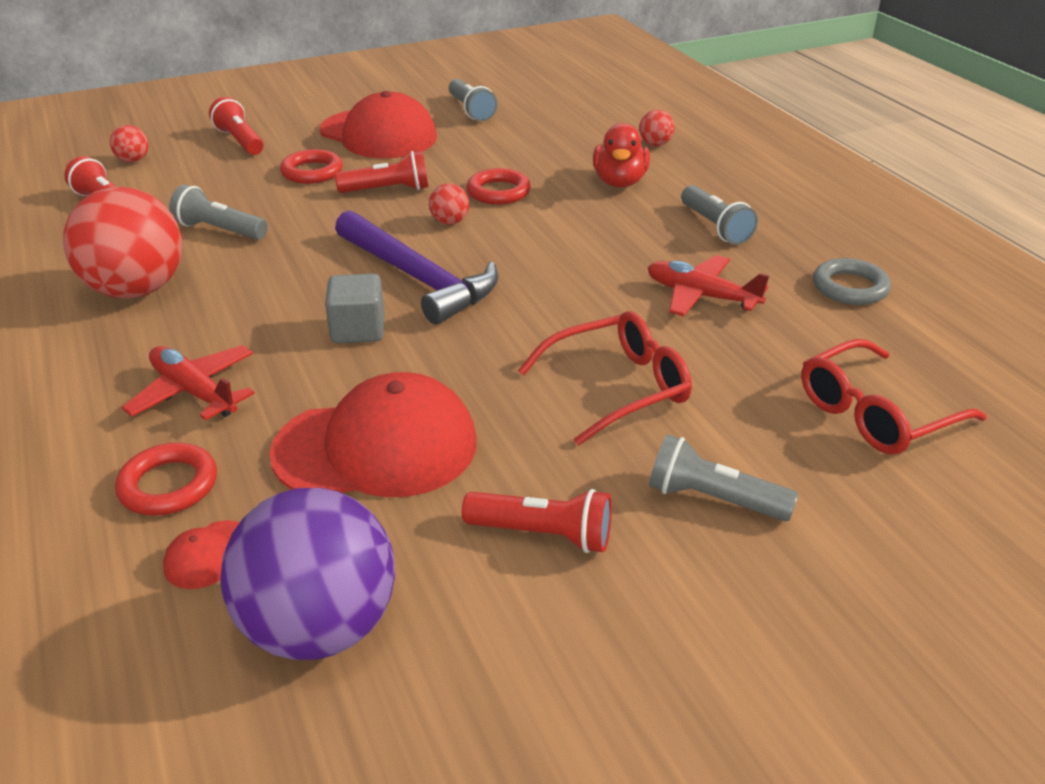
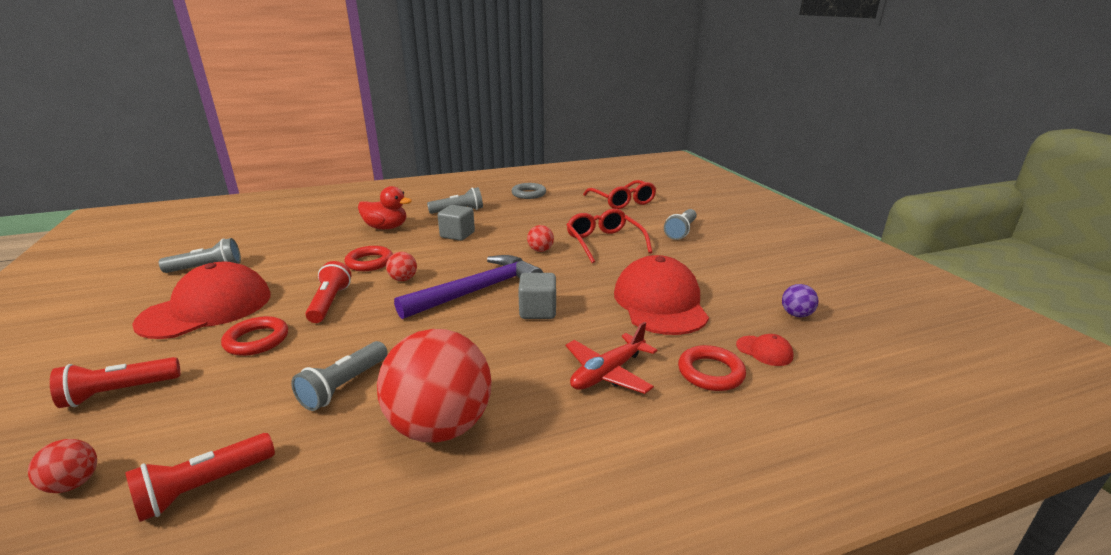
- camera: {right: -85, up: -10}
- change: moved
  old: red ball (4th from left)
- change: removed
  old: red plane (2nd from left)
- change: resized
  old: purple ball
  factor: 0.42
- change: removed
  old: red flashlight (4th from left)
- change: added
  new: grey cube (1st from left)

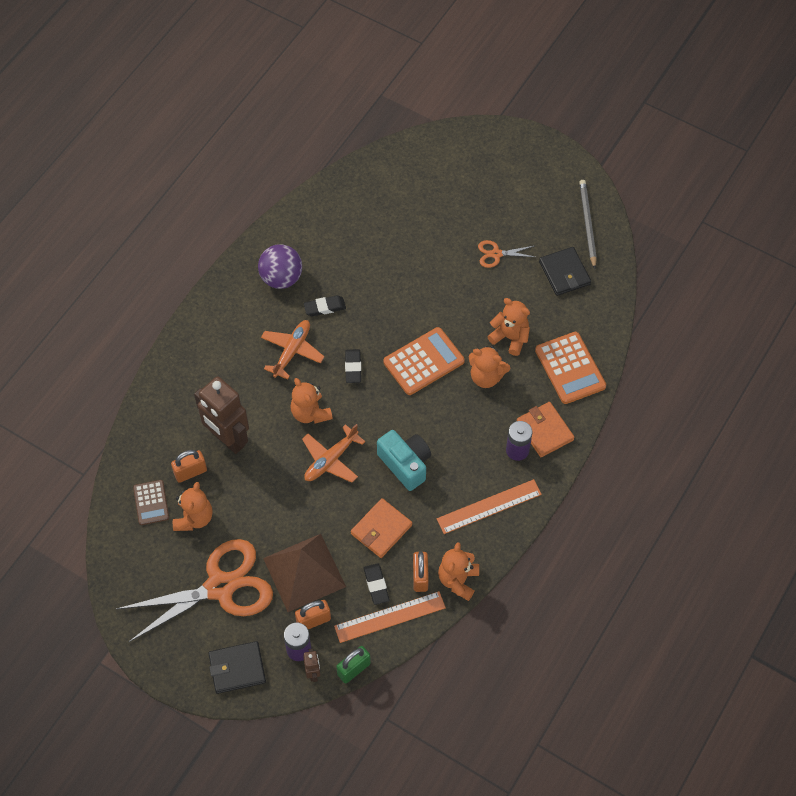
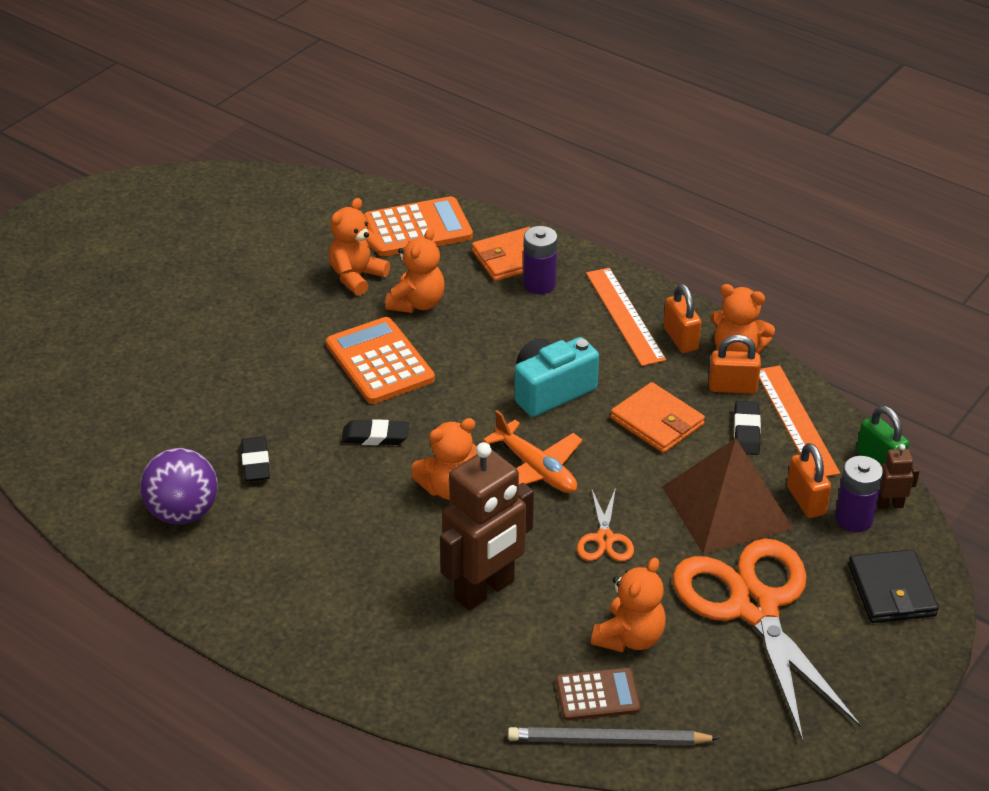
- camera: {right: -85, up: -20}
- change: moved
  old: grey pencil
- change: moved
  old: orange scissors (2nd from left in the first image)
  new: orange scissors (1st from left)
- change: removed
  old: black wallet (2nd from left)
- change: removed
  old: orange plane (1st from left)
- change: moved
  old: orange padlock (1st from left)
- change: turned
  old: orange teddy bear (1st from left in the first image)
  degrees: 105
- change: turned
  old: black eraser (3rd from left)
  degrees: -75

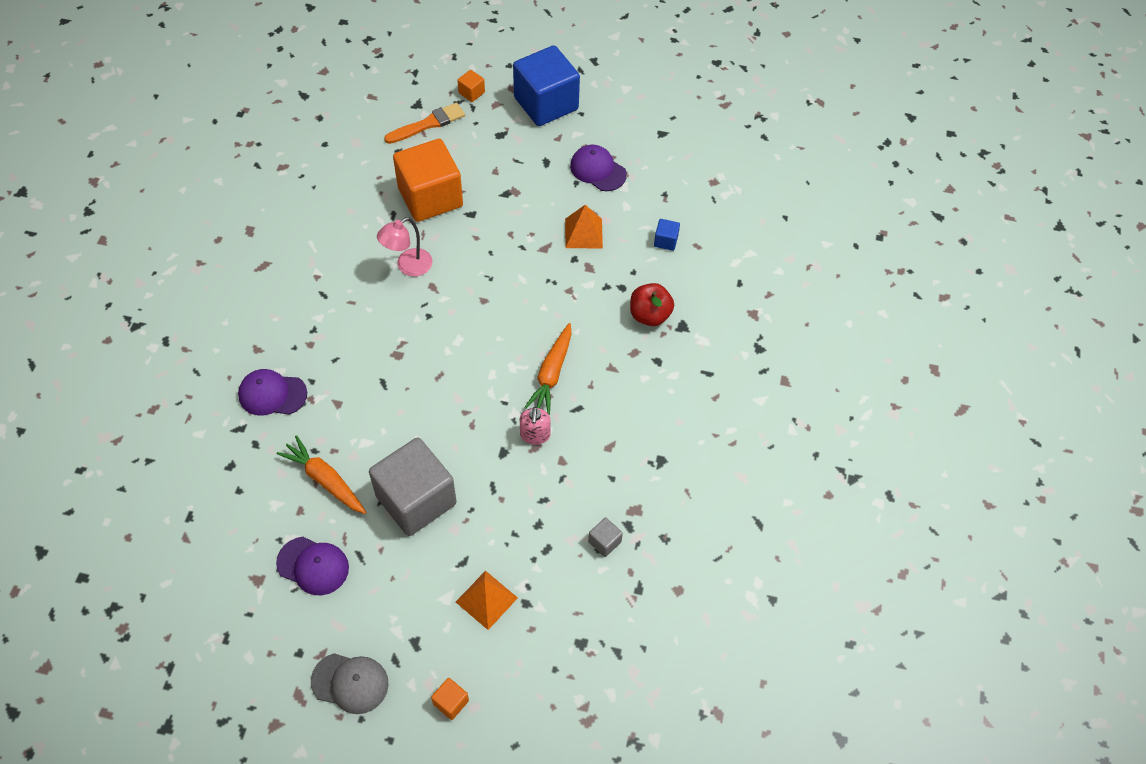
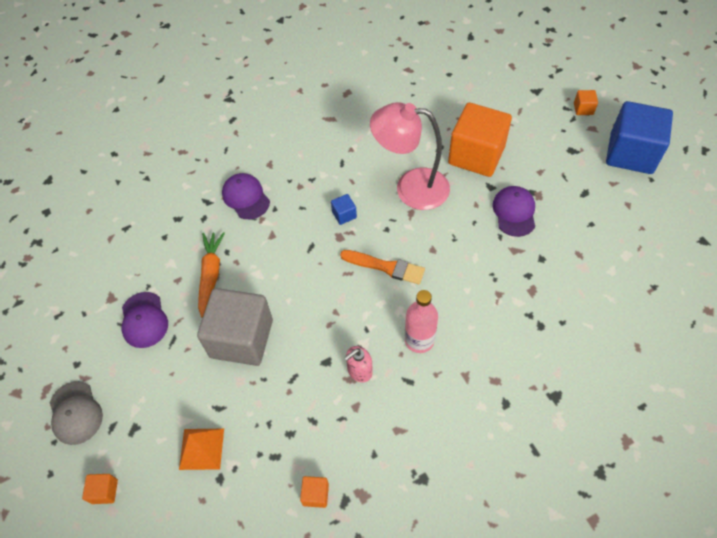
- camera: {right: 55, up: 0}
- change: moved
  old: orange brush
- change: moved
  old: purple cap (3rd from left)
- change: removed
  old: orange pyramid (2nd from left)
- change: resized
  old: pink lamp
  factor: 1.72
- change: moved
  old: blue cube (2nd from left in the first image)
  new: blue cube (1st from left)
- change: removed
  old: red apple
- change: replaced
  old: orange carrot (2nd from left)
  new: pink bottle
- change: recoloured
  old: grey cube (2nd from left)
  new: orange cube (2nd from left)

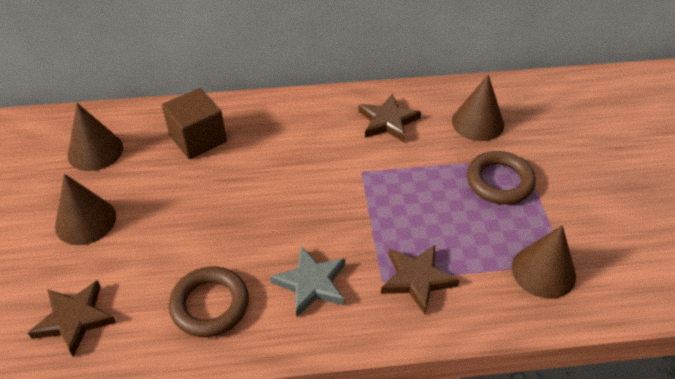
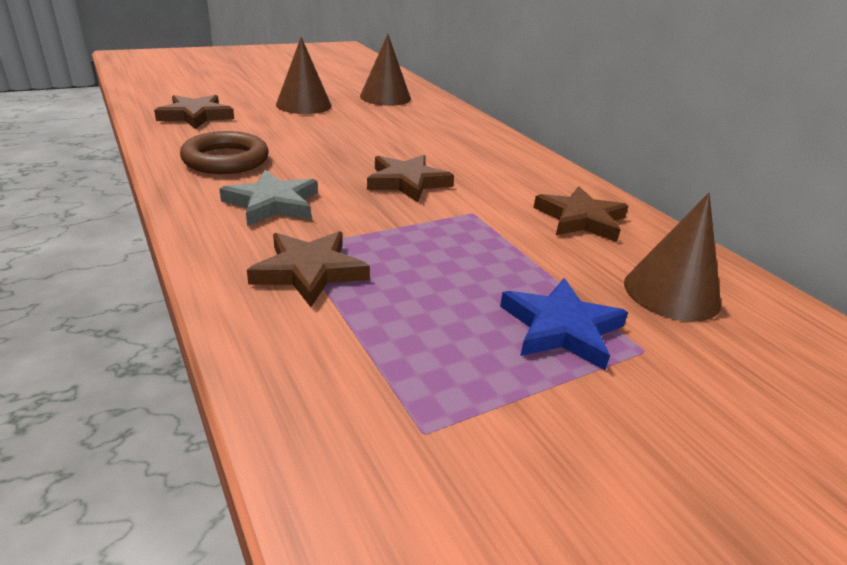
- camera: {right: 65, up: -15}
- change: removed
  old: brown cube
- change: replaced
  old: brown ring (2nd from left)
  new: blue star
- change: removed
  old: brown cone (4th from left)
- change: added
  new: brown star (3rd from left)

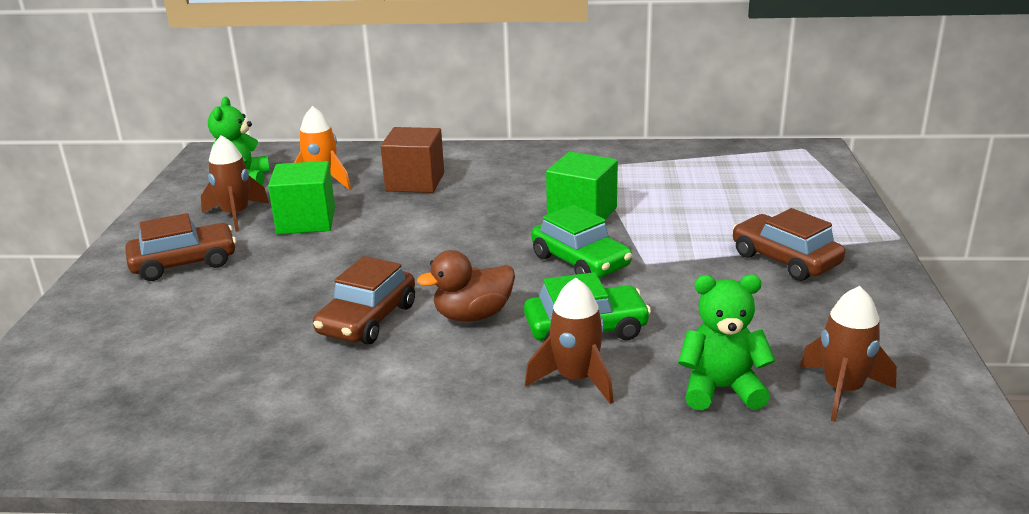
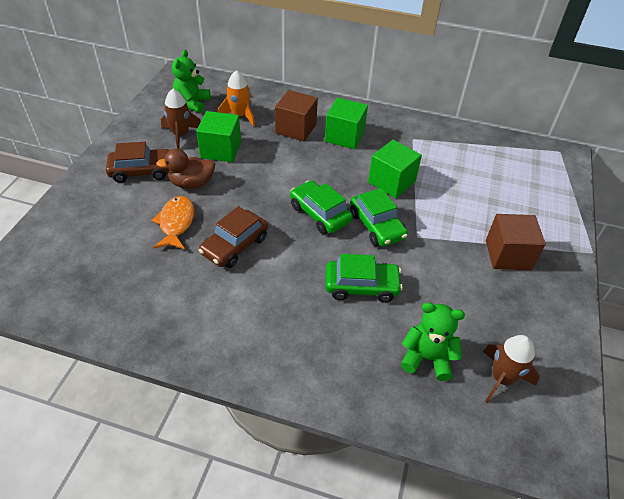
- camera: {right: 10, up: 20}
- change: replaced
  old: brown car (3rd from left)
  new: brown cube (2nd from left)
- change: moved
  old: brown duck
- change: removed
  old: brown rocket (2nd from left)
- change: added
  new: green cube (2nd from left)
- change: added
  new: green car (1st from left)
- change: added
  new: orange fish

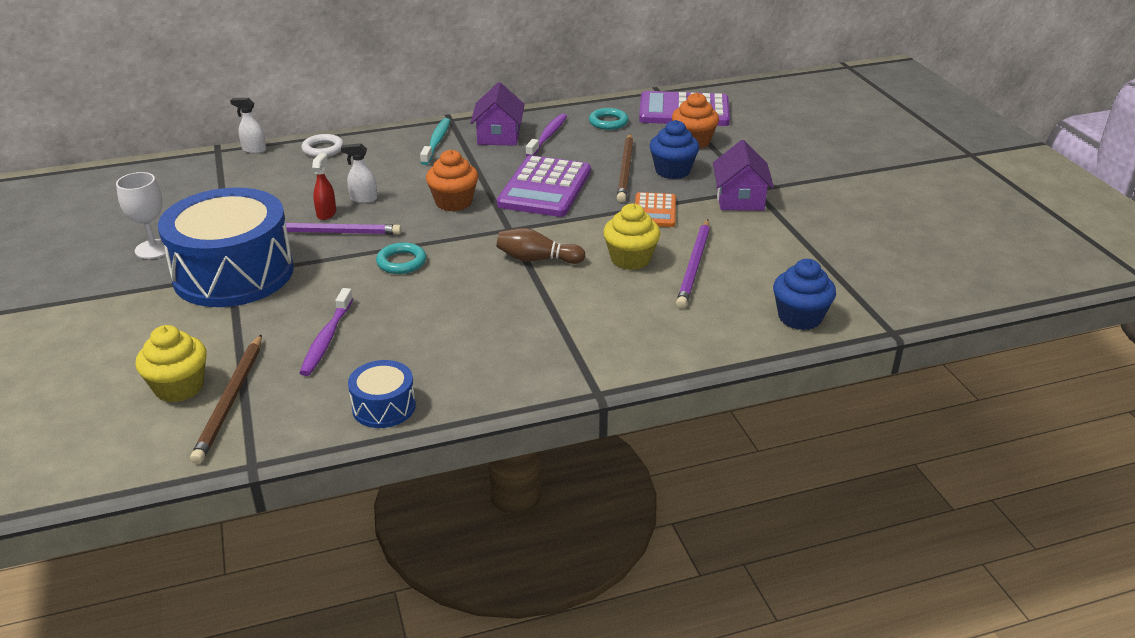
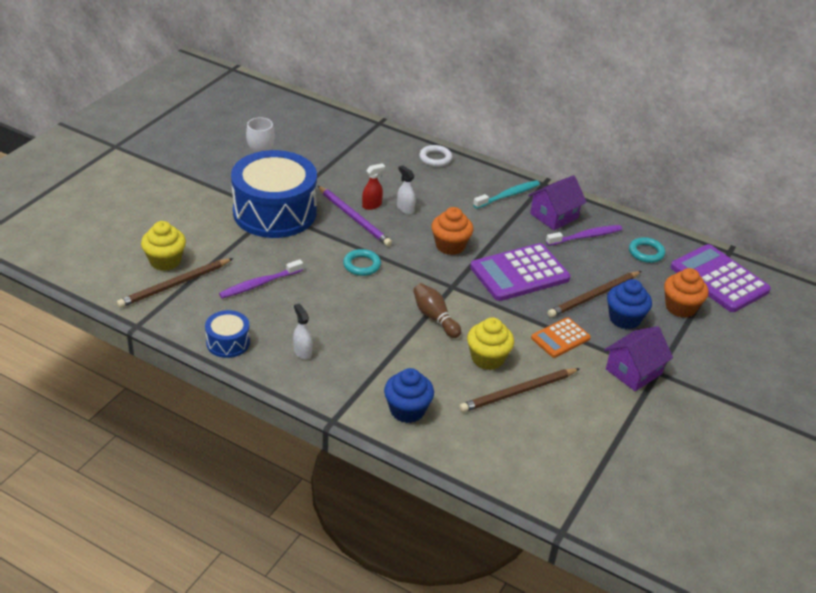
- camera: {right: 45, up: 5}
- change: moved
  old: white spray bottle (1st from left)
- change: recoloured
  old: purple pencil (2nd from left)
  new: brown pencil (2nd from left)
- change: moved
  old: blue cupcake (2nd from left in the first image)
  new: blue cupcake (1st from left)

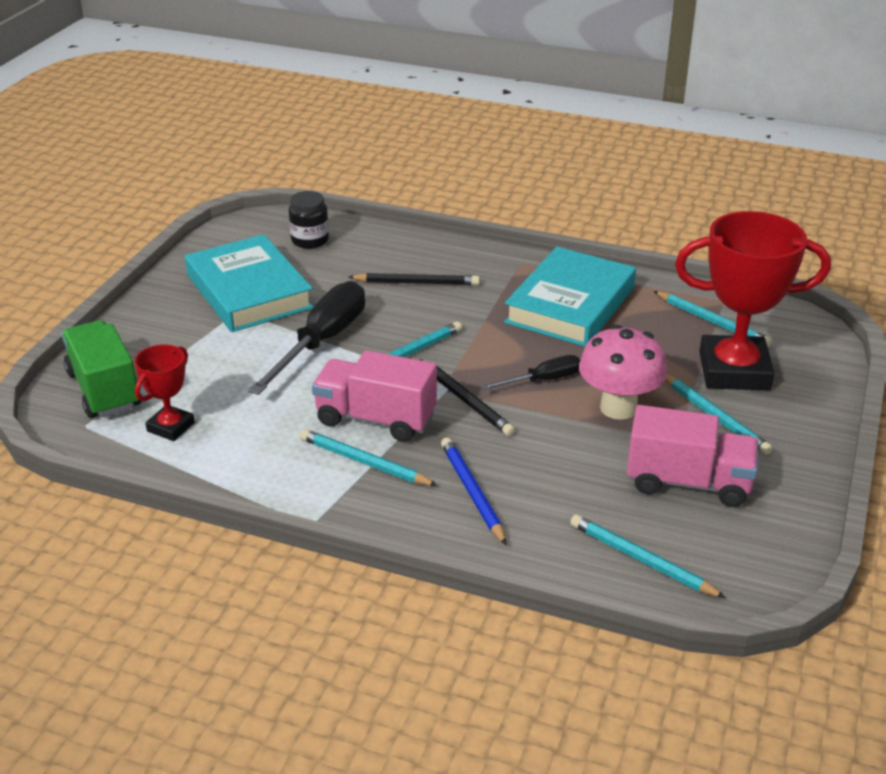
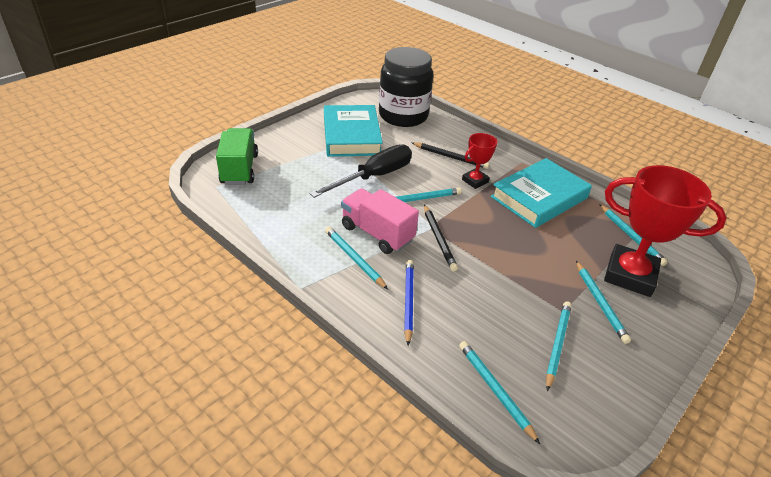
- camera: {right: 20, up: 5}
- change: resized
  old: black jar
  factor: 2.18
- change: removed
  old: pink mushroom
- change: moved
  old: red trophy (1st from left)
- change: removed
  old: black screwdriver (2nd from left)
- change: replaced
  old: pink truck (2nd from left)
  new: turquoise pencil (4th from left)

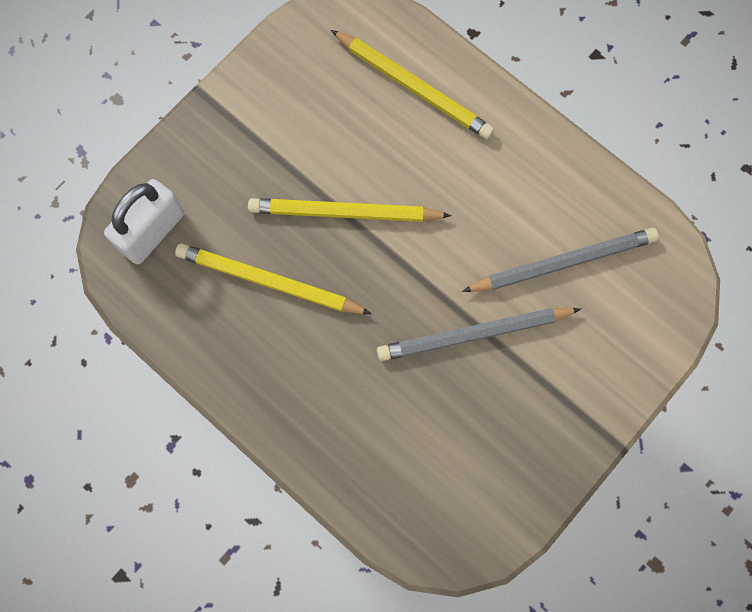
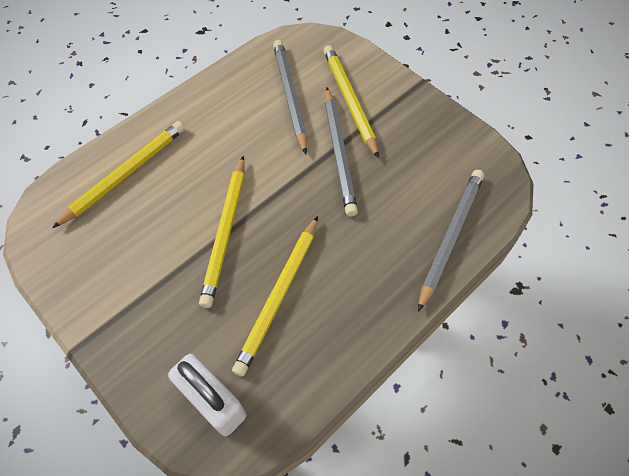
- camera: {right: -85, up: -15}
- change: added
  new: yellow pencil (4th from left)
- change: added
  new: grey pencil (3rd from left)

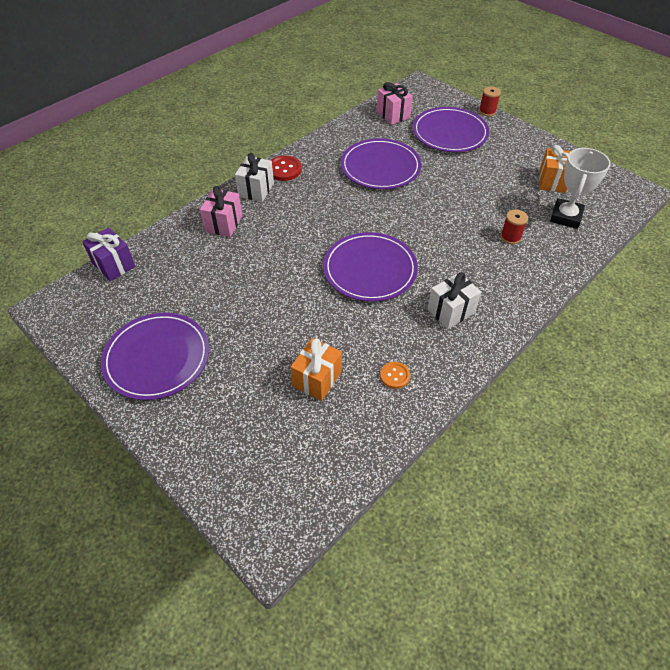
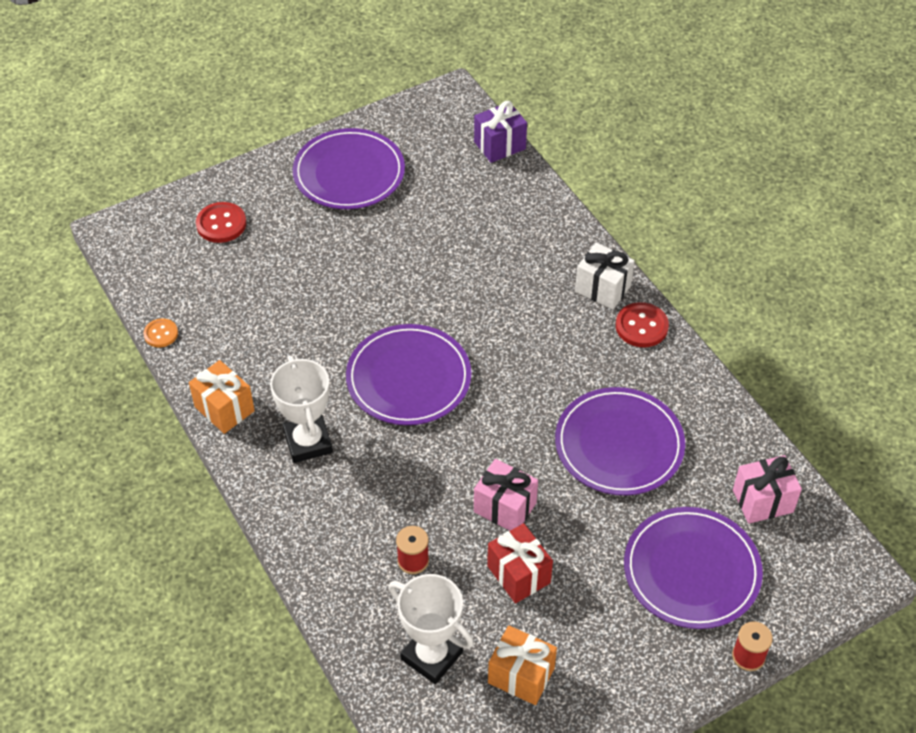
- camera: {right: 105, up: 0}
- change: moved
  old: pink gift (1st from left)
- change: replaced
  old: white gift (2nd from left)
  new: white trophy (1st from left)
- change: moved
  old: orange gift (1st from left)
- change: moved
  old: orange button
- change: added
  new: red button (1st from left)
- change: added
  new: red gift

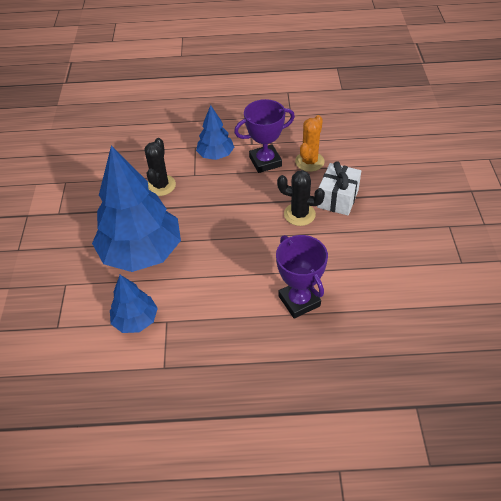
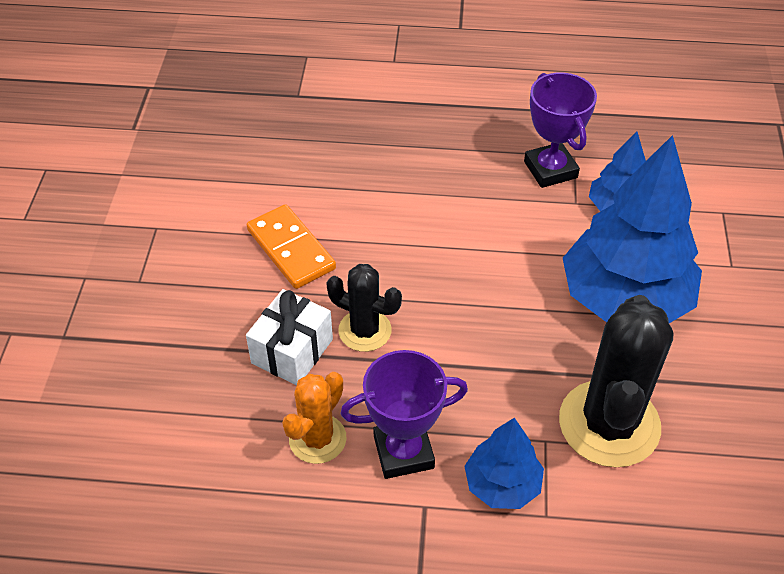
- camera: {right: -175, up: 0}
- change: resized
  old: black cactus (1st from left in the first image)
  factor: 1.78
- change: moved
  old: purple trophy (2nd from left)
- change: added
  new: orange domino

